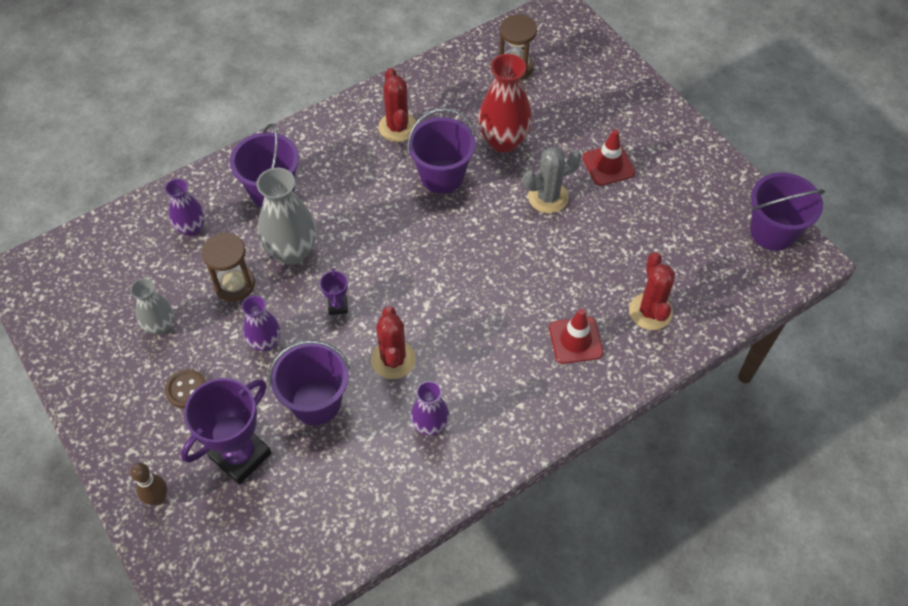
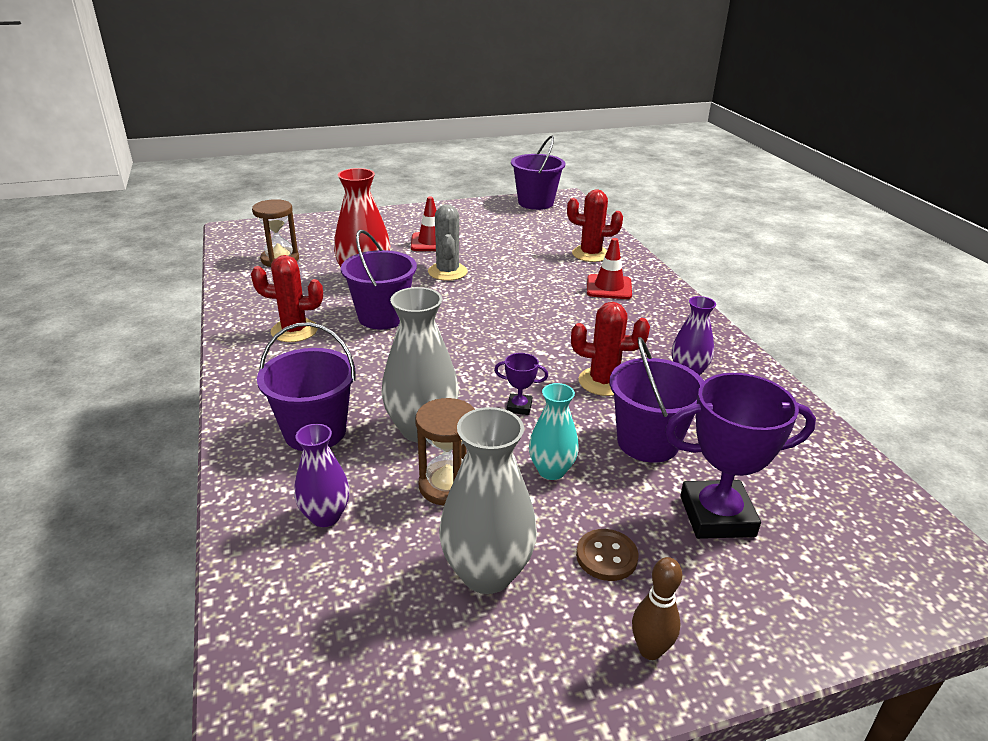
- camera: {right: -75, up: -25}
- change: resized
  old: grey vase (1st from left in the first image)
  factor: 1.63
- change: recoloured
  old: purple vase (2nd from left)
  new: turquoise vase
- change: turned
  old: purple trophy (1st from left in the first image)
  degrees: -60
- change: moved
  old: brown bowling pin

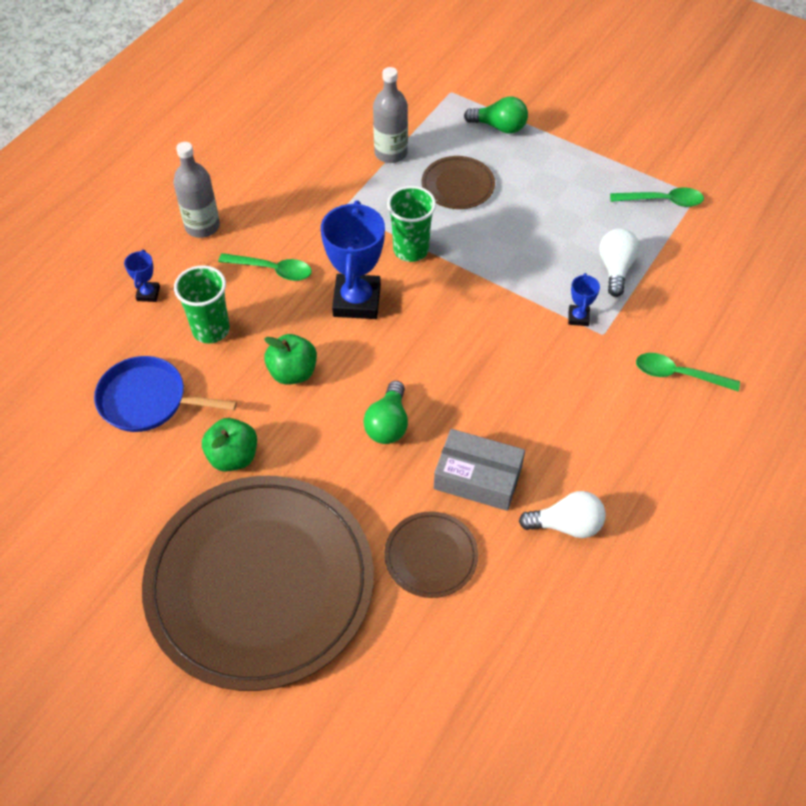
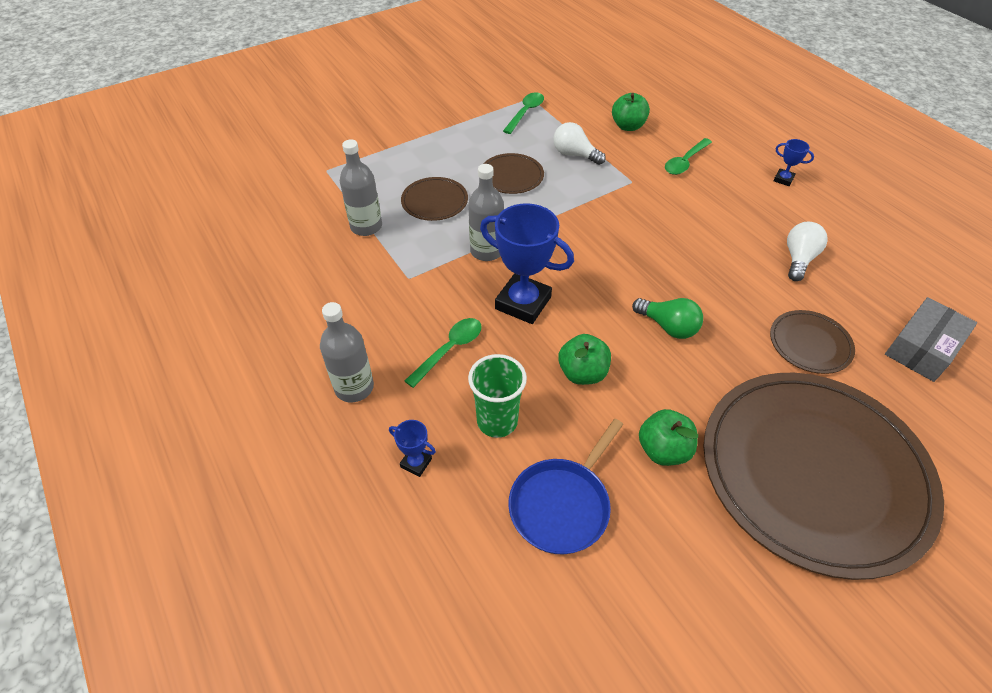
- camera: {right: -65, up: -5}
- change: removed
  old: green light bulb (2nd from left)
- change: replaced
  old: green cup (2nd from left)
  new: grey bottle (3rd from left)
- change: moved
  old: blue trophy (3rd from left)
- change: moved
  old: grey box
- change: added
  new: green apple (2nd from left)
- change: added
  new: brown plate (2nd from left)

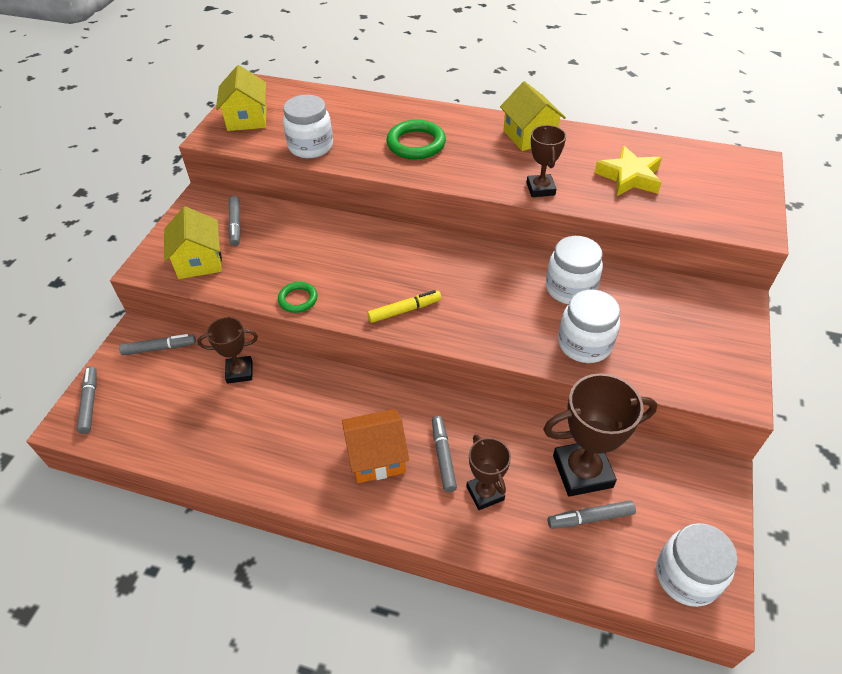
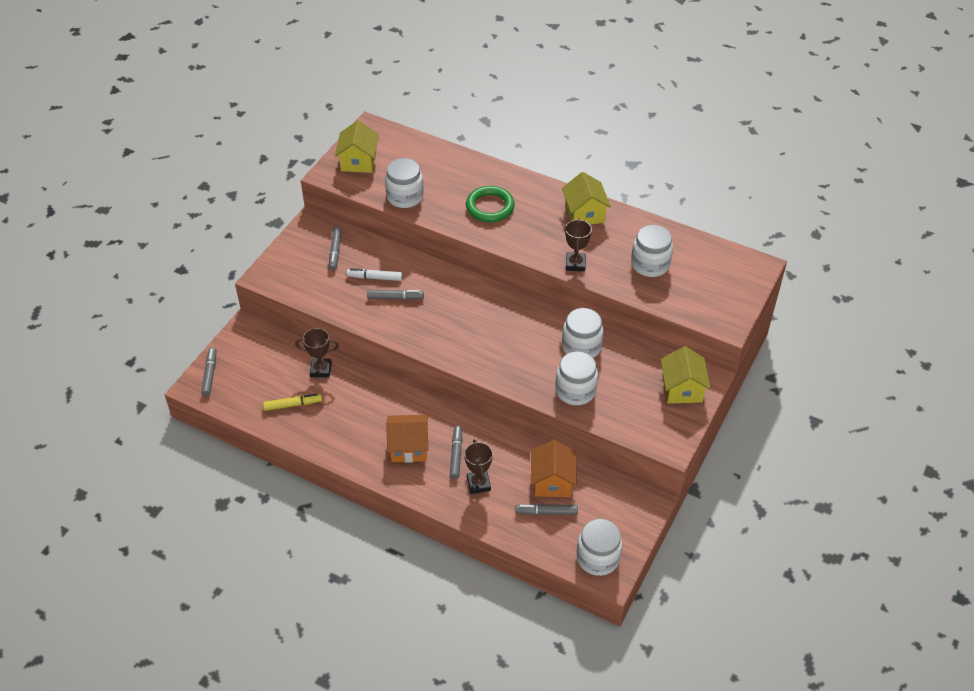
- camera: {right: 10, up: 0}
- change: replaced
  old: yellow star
  new: white jar (5th from left)
- change: moved
  old: yellow house (1st from left in the first image)
  new: yellow house (3rd from left)
- change: removed
  old: green ring (1st from left)
- change: moved
  old: yellow marker
- change: moved
  old: grey marker (2nd from left in the first image)
  new: grey marker (3rd from left)
- change: replaced
  old: brown trophy (4th from left)
  new: orange house (2nd from left)
- change: added
  new: white marker

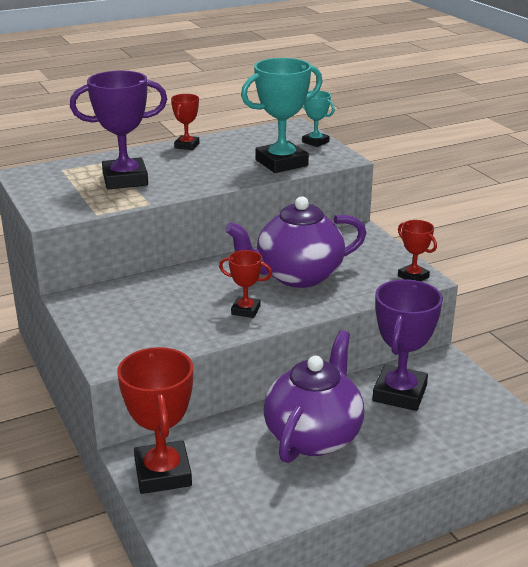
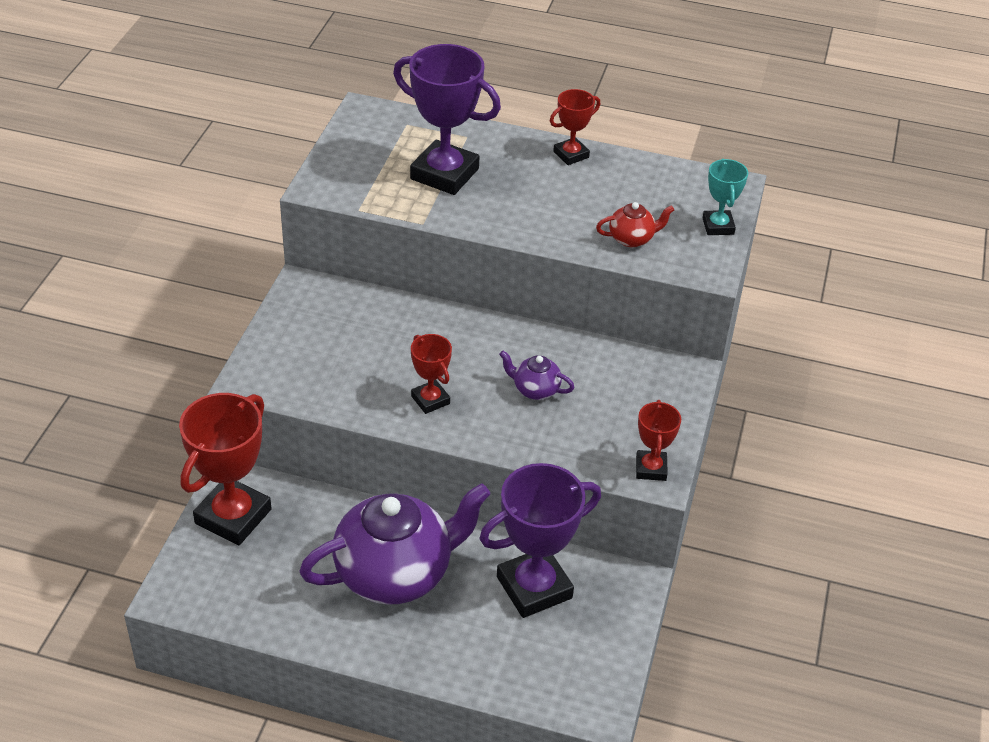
- camera: {right: 40, up: 15}
- change: replaced
  old: turquoise trophy (1st from left)
  new: red teapot
- change: resized
  old: purple teapot (1st from left in the first image)
  factor: 0.43

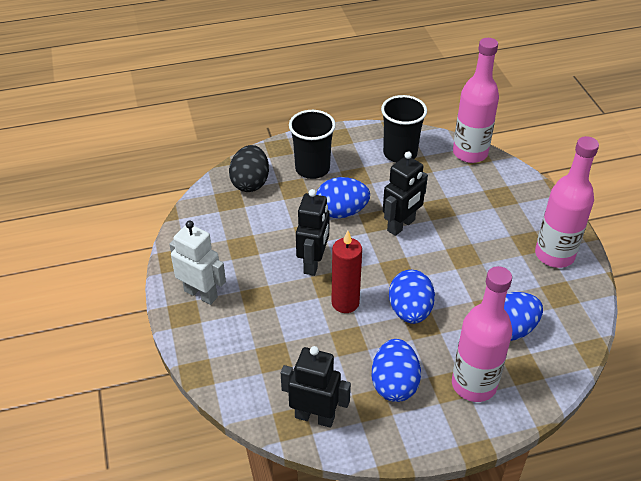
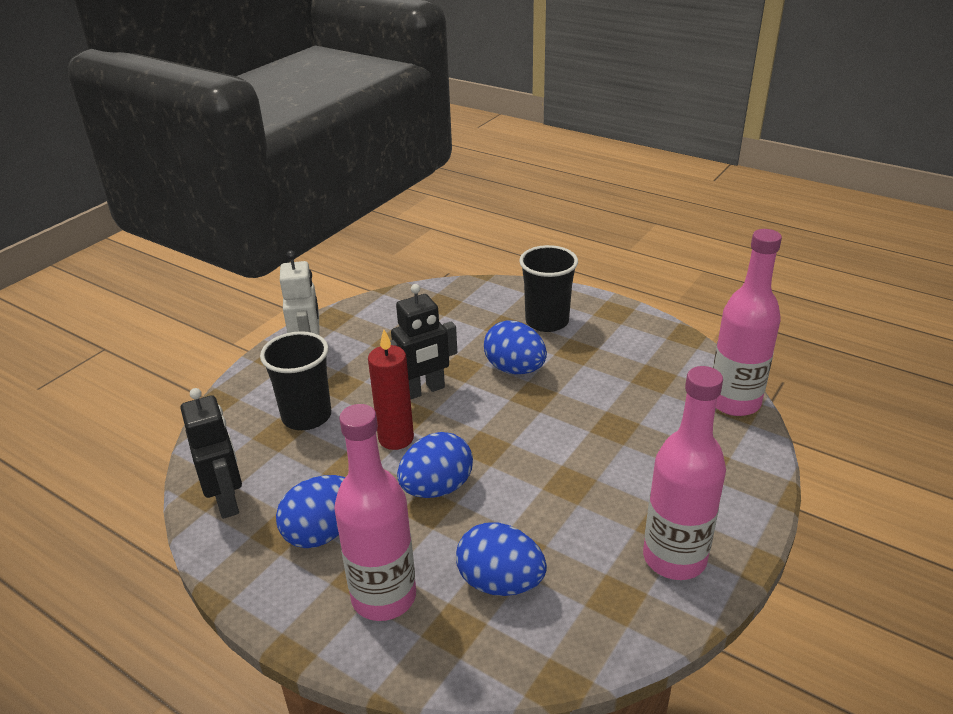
- camera: {right: 50, up: -10}
- change: moved
  old: black cup (2nd from left in the first image)
  new: black cup (1st from left)
- change: removed
  old: black egg
- change: removed
  old: black robot (3rd from left)

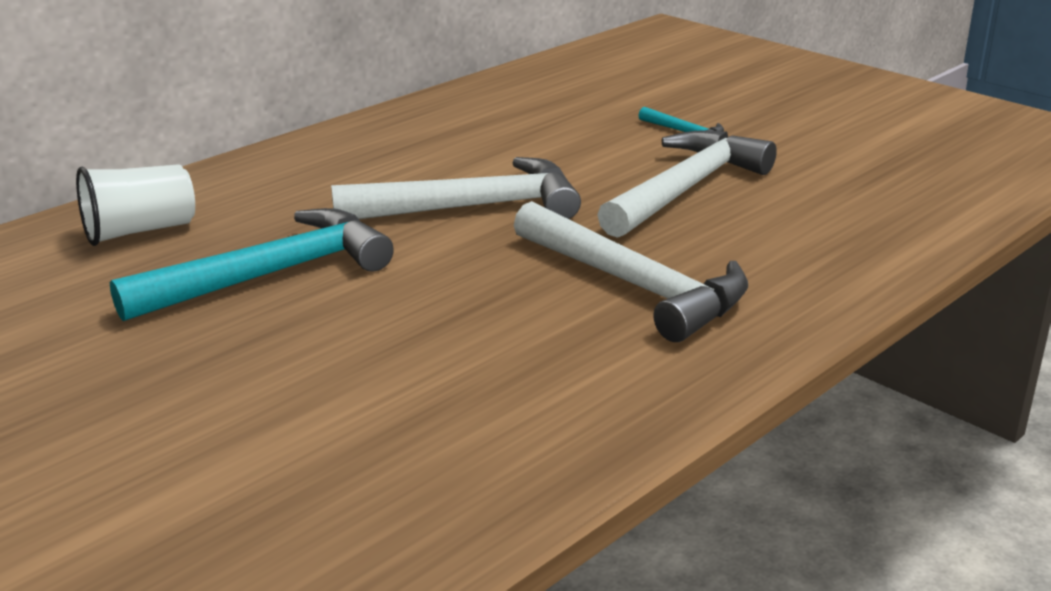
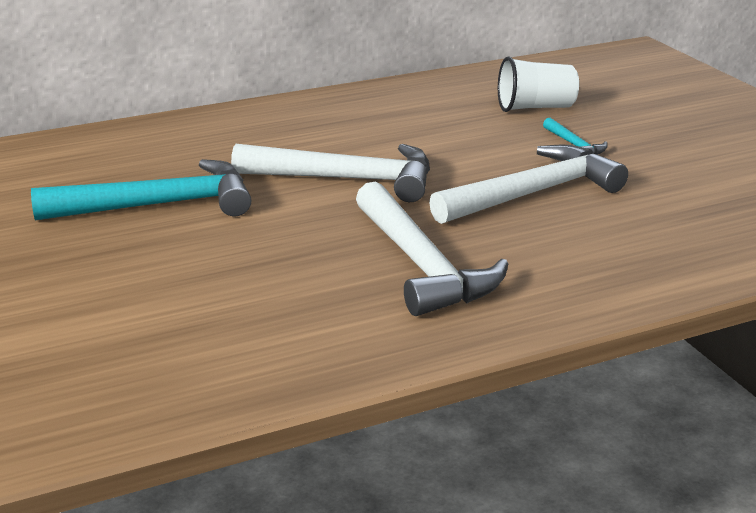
- camera: {right: 20, up: 0}
- change: moved
  old: white cup

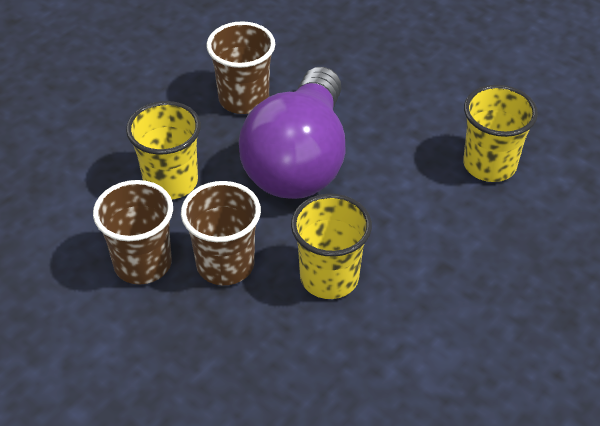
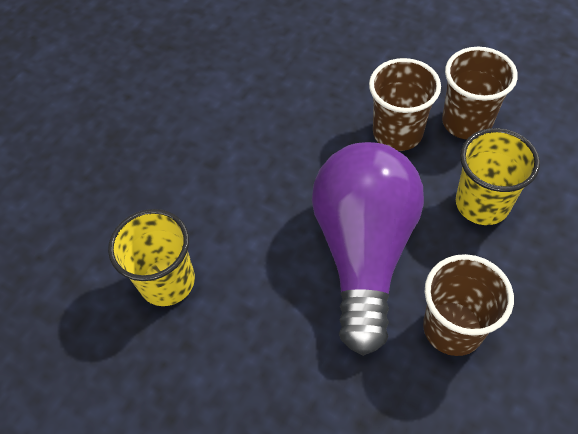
- camera: {right: 175, up: 10}
- change: removed
  old: yellow cup (2nd from left)

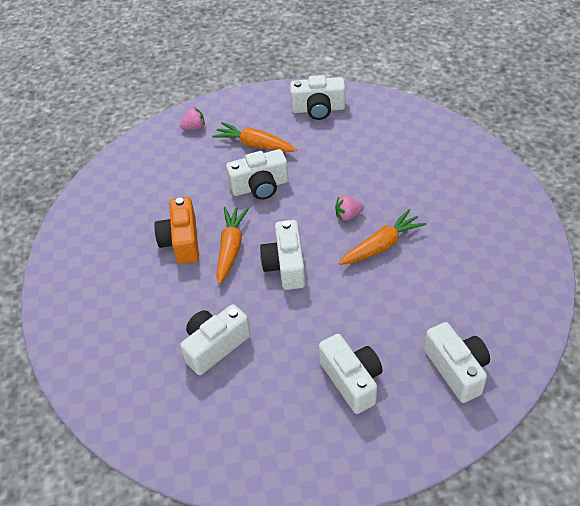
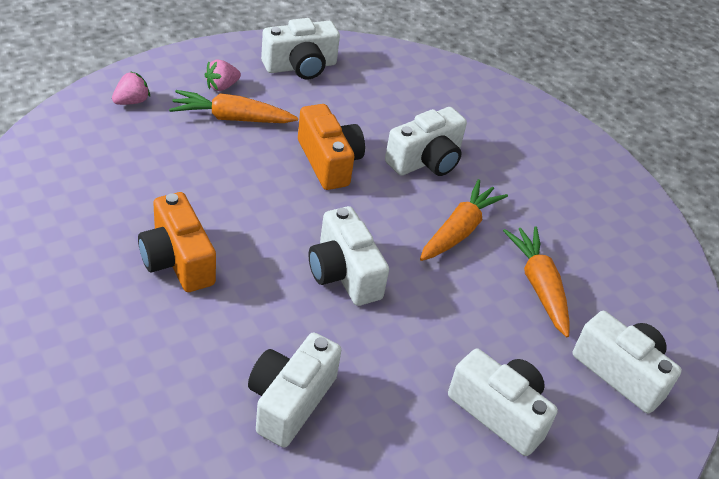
- camera: {right: -30, up: -5}
- change: moved
  old: white camera (2nd from left in the first image)
  new: white camera (4th from left)
- change: moved
  old: pink strawberry (2nd from left)
- change: moved
  old: orange carrot (1st from left in the first image)
  new: orange carrot (3rd from left)
- change: added
  new: orange camera (2nd from left)

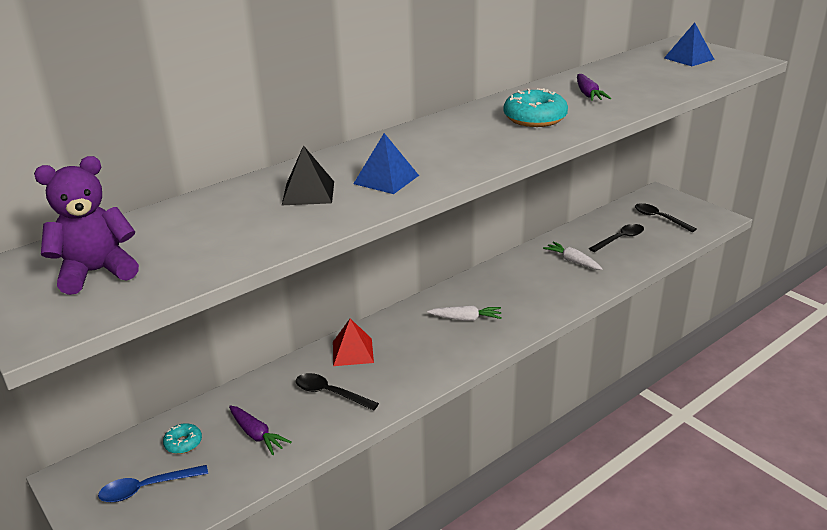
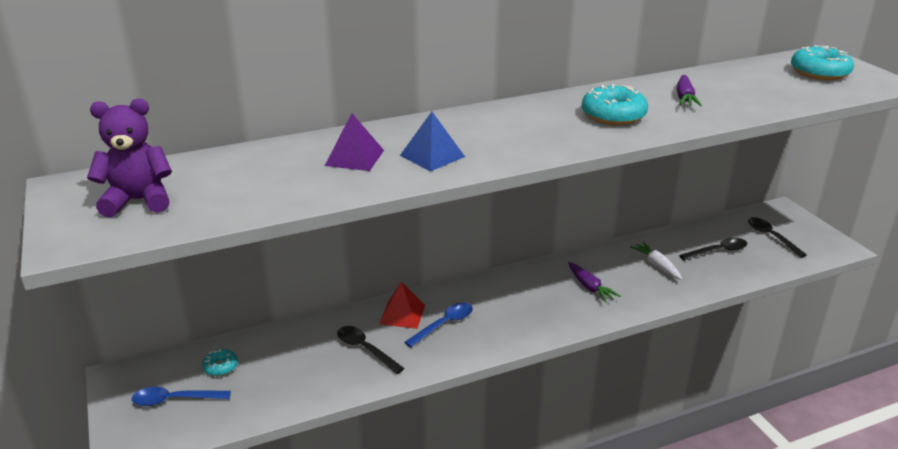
- camera: {right: 15, up: 0}
- change: replaced
  old: blue pyramid (2nd from left)
  new: turquoise donut (3rd from left)
- change: recoloured
  old: black pyramid
  new: purple pyramid
- change: removed
  old: white carrot (1st from left)
- change: moved
  old: purple carrot (1st from left)
- change: added
  new: blue spoon (2nd from left)

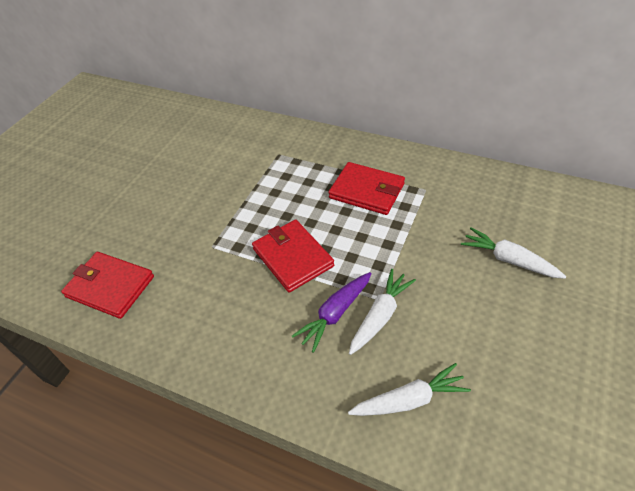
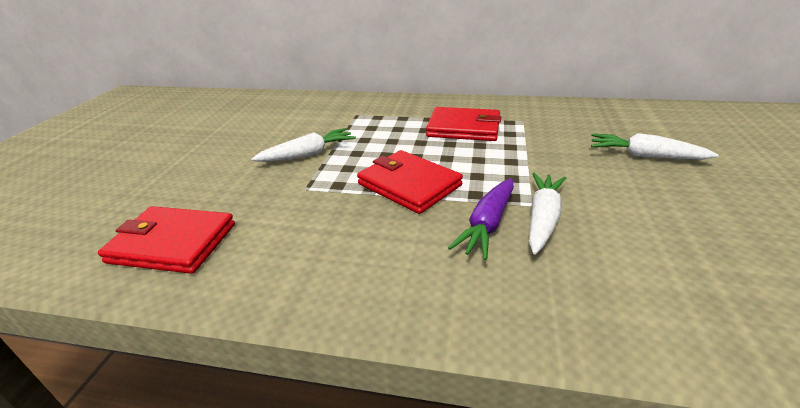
- camera: {right: -15, up: -15}
- change: moved
  old: white carrot (2nd from left in the first image)
  new: white carrot (1st from left)

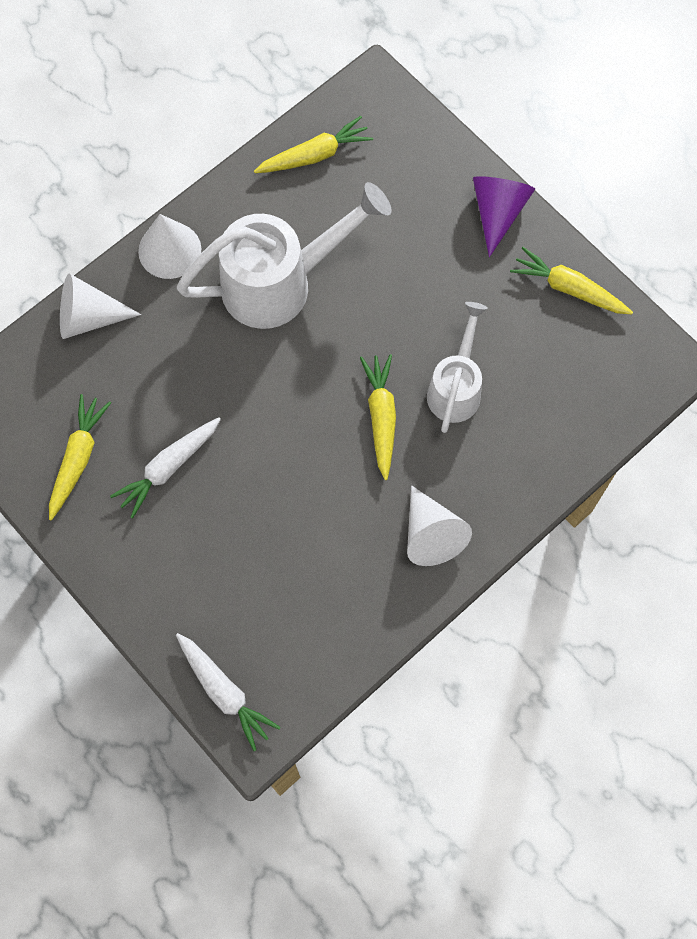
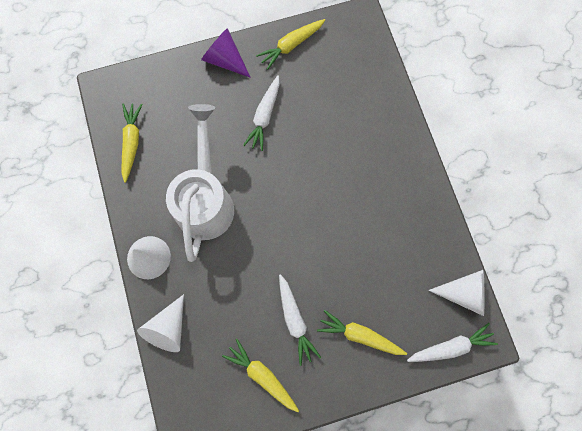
- camera: {right: -65, up: 5}
- change: removed
  old: white watering can (2nd from left)
- change: moved
  old: yellow carrot (3rd from left in the first image)
  new: yellow carrot (4th from left)
- change: moved
  old: white cone (3rd from left)
- change: added
  new: white carrot (1st from left)

